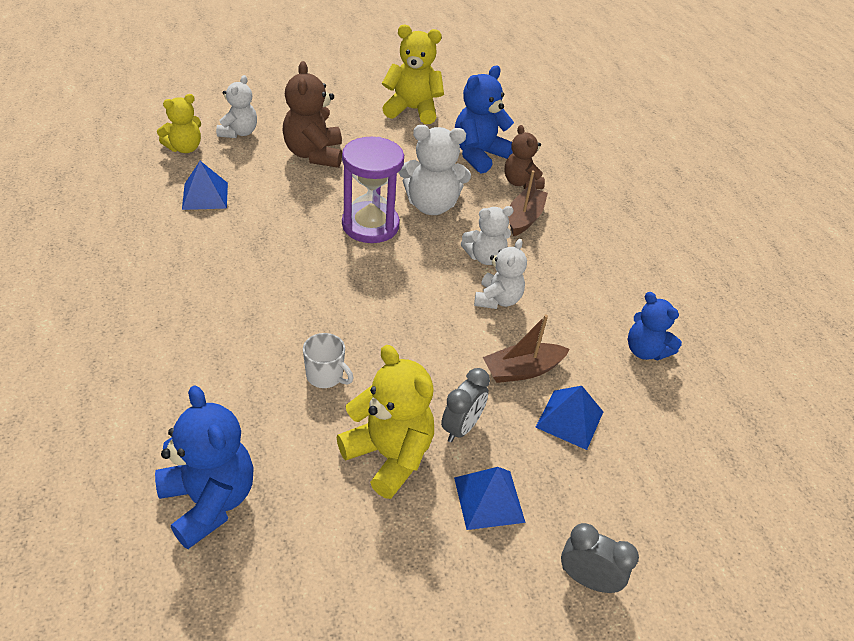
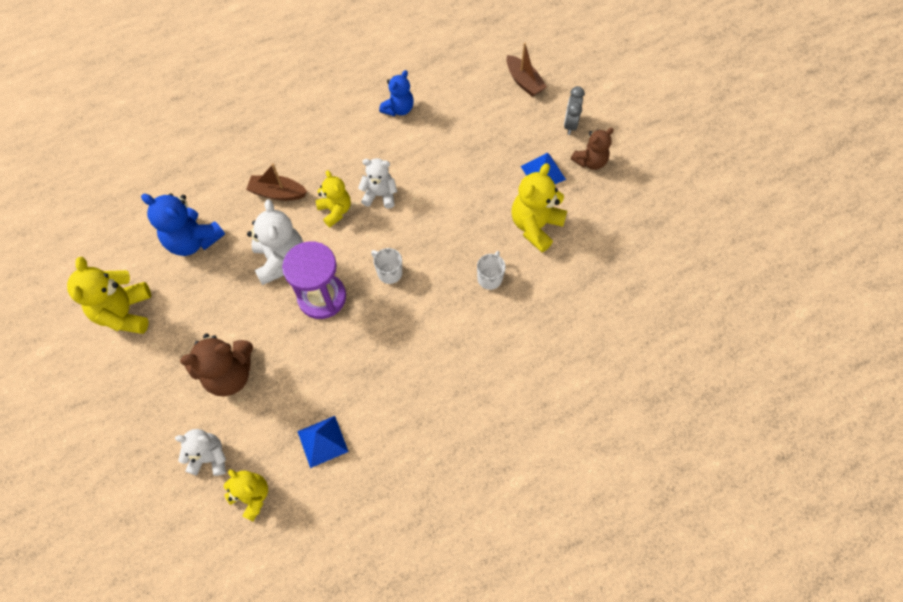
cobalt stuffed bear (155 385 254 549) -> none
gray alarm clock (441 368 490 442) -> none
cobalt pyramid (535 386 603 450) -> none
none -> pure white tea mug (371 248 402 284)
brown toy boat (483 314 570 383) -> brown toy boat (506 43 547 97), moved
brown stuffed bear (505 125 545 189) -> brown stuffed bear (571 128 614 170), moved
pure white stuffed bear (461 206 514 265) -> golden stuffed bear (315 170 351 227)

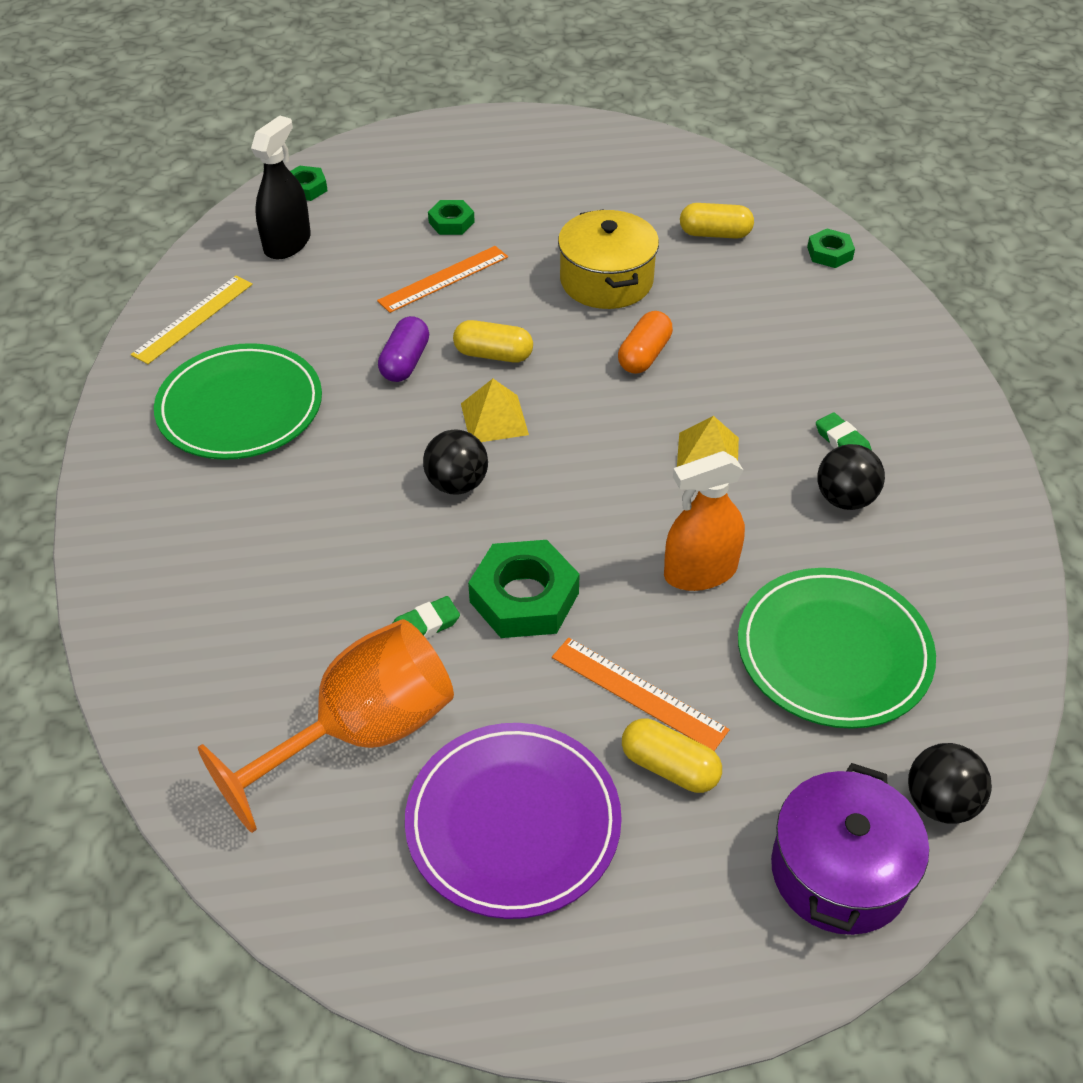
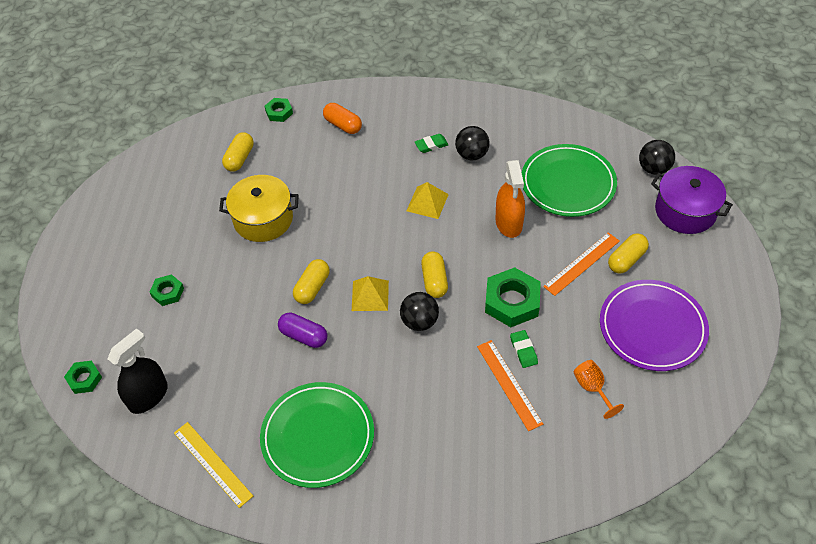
none -> golden pill shape (421 251 448 298)
bright orange ruler (377 246 508 313) -> bright orange ruler (477 340 543 431), moved
bright orange pill shape (618 311 673 374) -> bright orange pill shape (323 103 362 134), moved
black sprayer (251 116 311 259) -> black sprayer (108 328 168 414), 90 degrees clockwise
bright orange chalice (198 619 454 833) -> bright orange chalice (574 360 624 419), x0.44

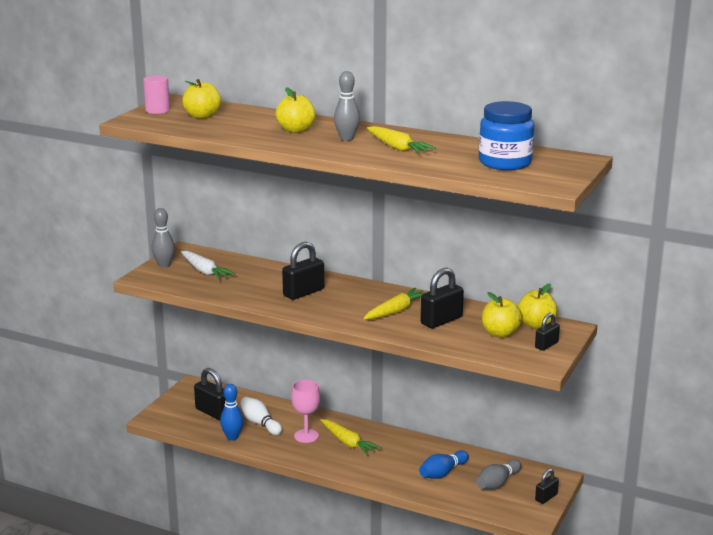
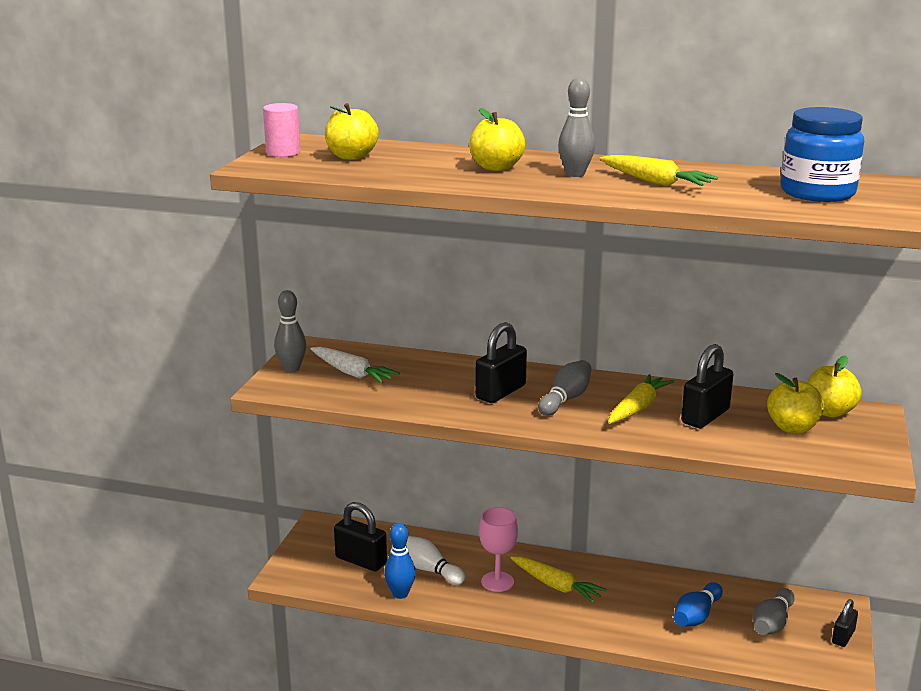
black padlock (535 313 560 350) -> none
none -> gray bowling pin (538 360 592 416)

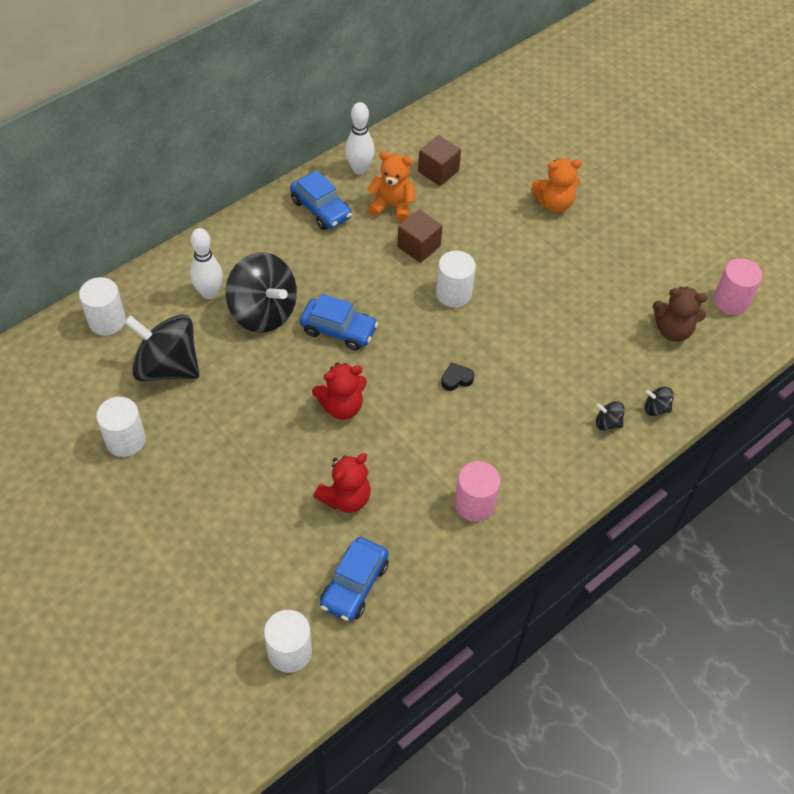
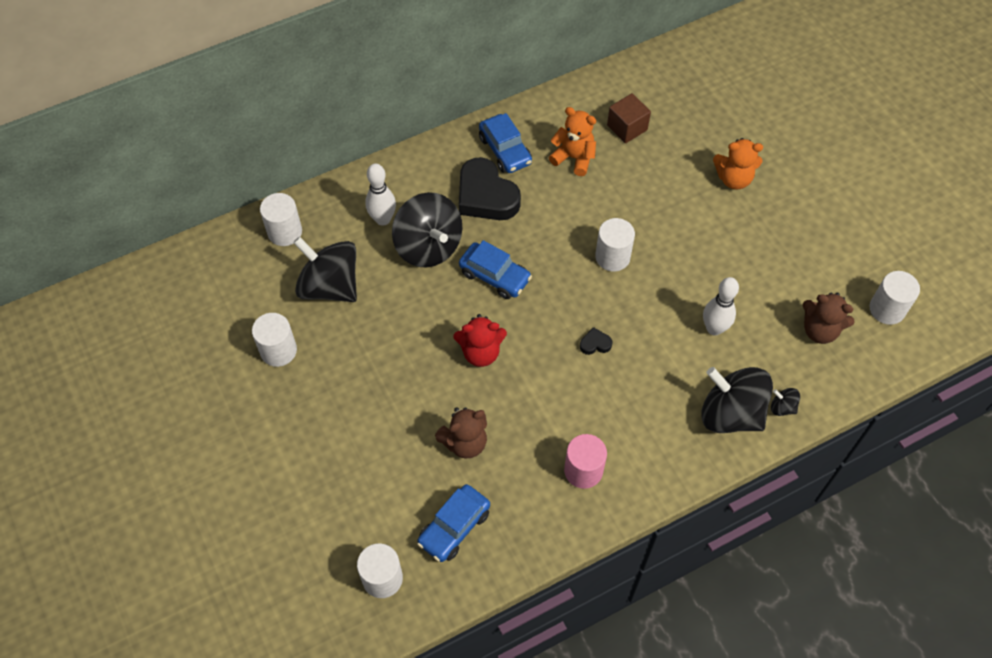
brown block (397 209 443 263) -> none
none -> black love heart (459 157 521 220)
pure white bowling pin (345 102 375 175) -> pure white bowling pin (703 277 739 336), moved
scarlet stuffed bear (314 454 371 513) -> brown stuffed bear (435 407 487 459)
pink cylinder shape (713 258 762 315) -> pure white cylinder shape (869 271 920 325)
black whirligig (596 401 625 430) -> black whirligig (701 367 773 433), x2.39

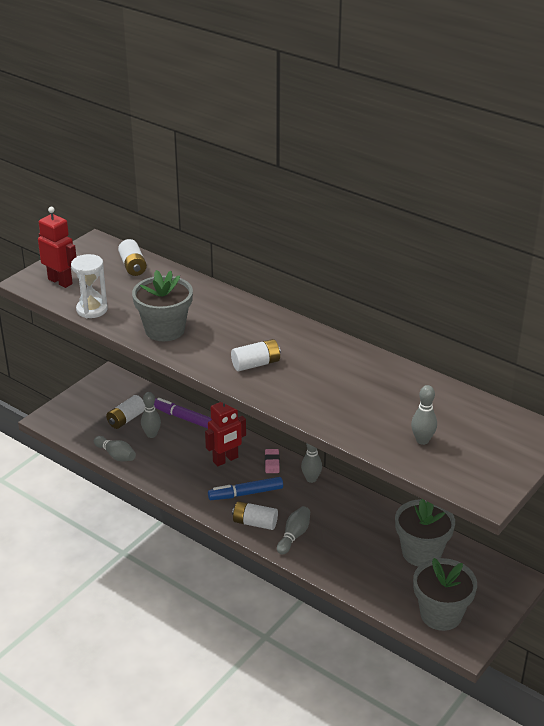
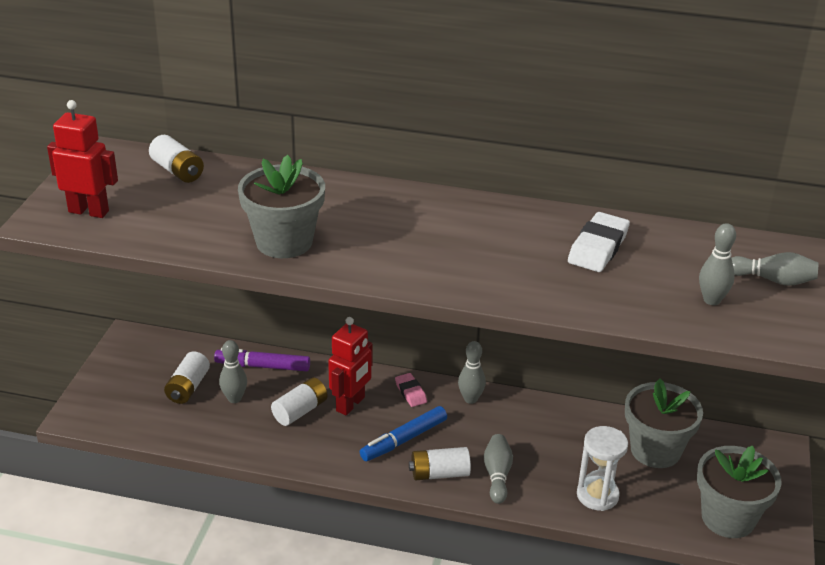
none -> pure white pencil eraser (568 212 630 272)
pure white sandglass (71 254 108 318) -> pure white sandglass (577 426 628 511), moved
gray bowling pin (94 436 136 461) -> gray bowling pin (731 252 818 286), moved
pure white AA battery (231 339 281 371) -> pure white AA battery (271 377 328 426), moved

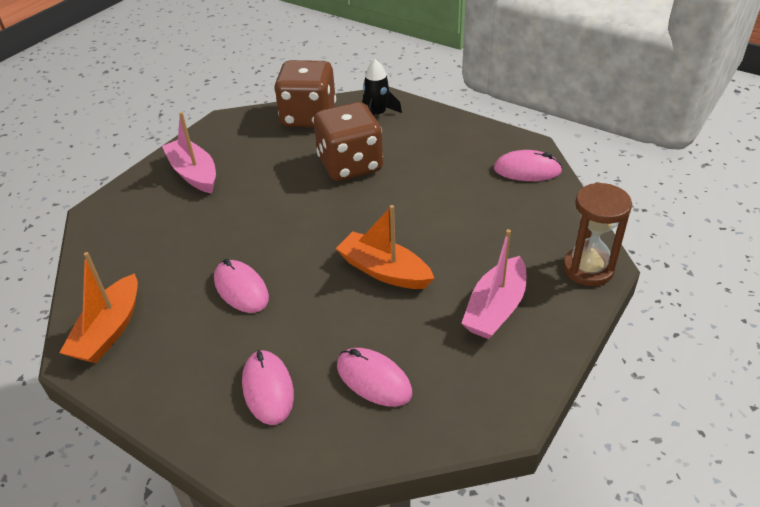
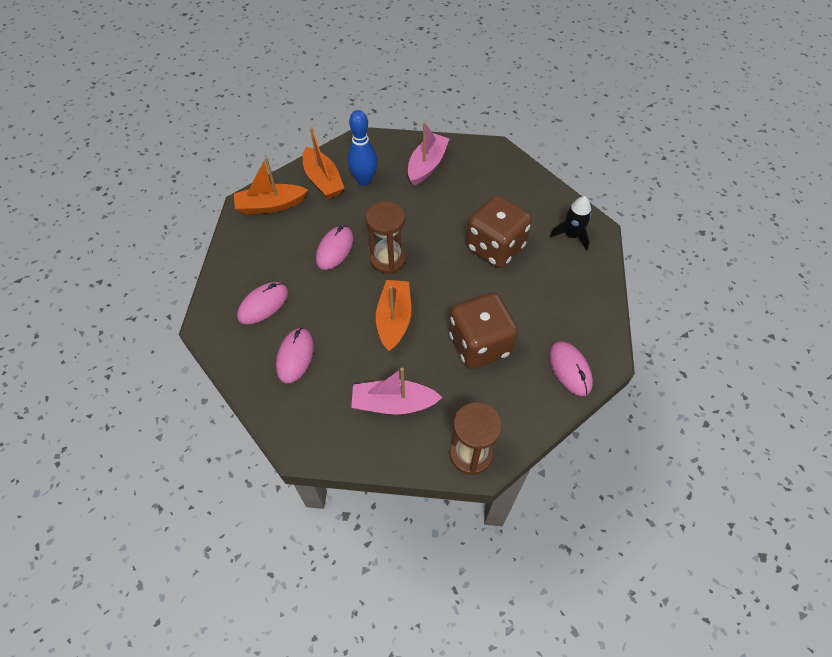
none -> bright orange toy boat (303 127 344 199)
none -> cobalt bowling pin (348 110 378 186)
none -> brown sandglass (366 202 406 274)
brown game die (274 60 336 127) -> brown game die (449 293 518 369), moved

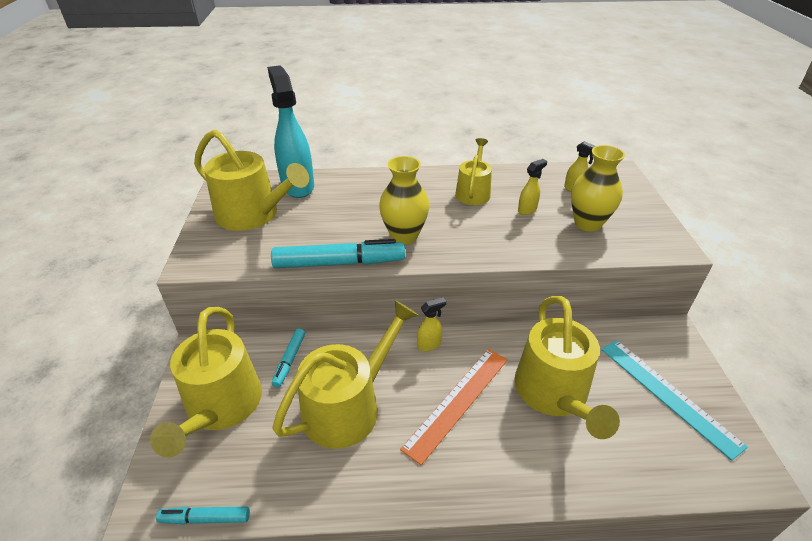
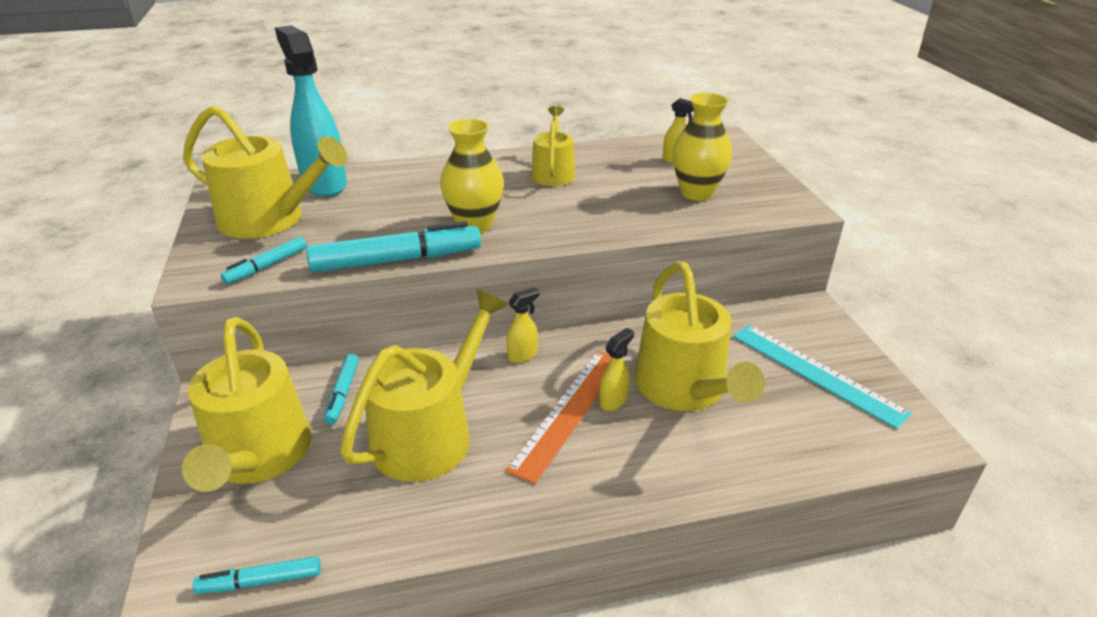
none -> teal marker pen (221 236 307 284)
golden sprayer (518 159 547 215) -> golden sprayer (599 328 634 411), moved

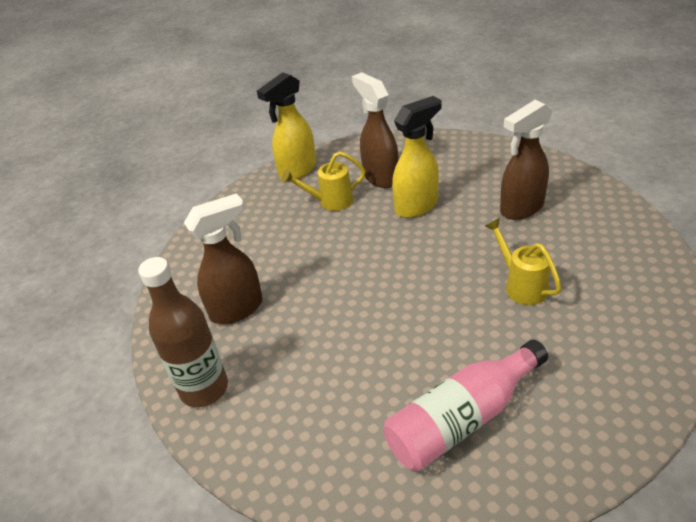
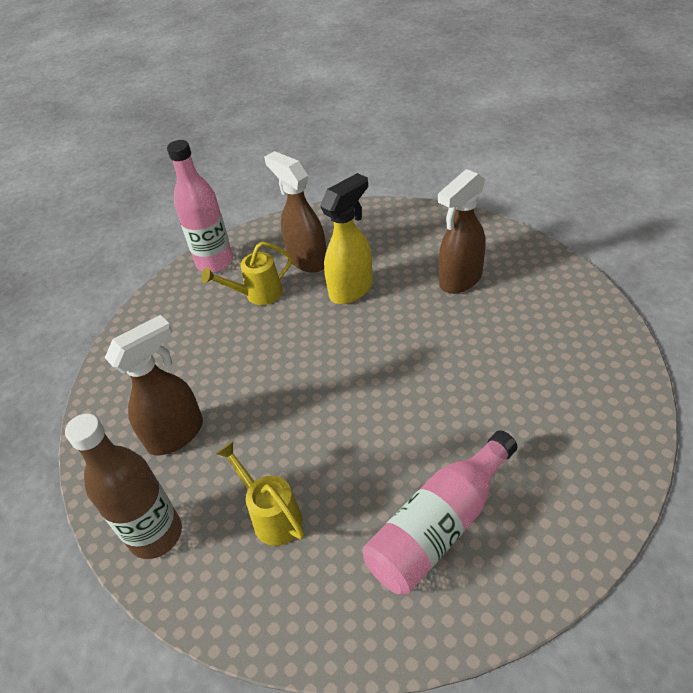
golden sprinkling can (485 218 562 305) -> golden sprinkling can (216 441 304 546), moved
golden sprayer (257 72 316 179) -> pink flask (167 140 233 273)

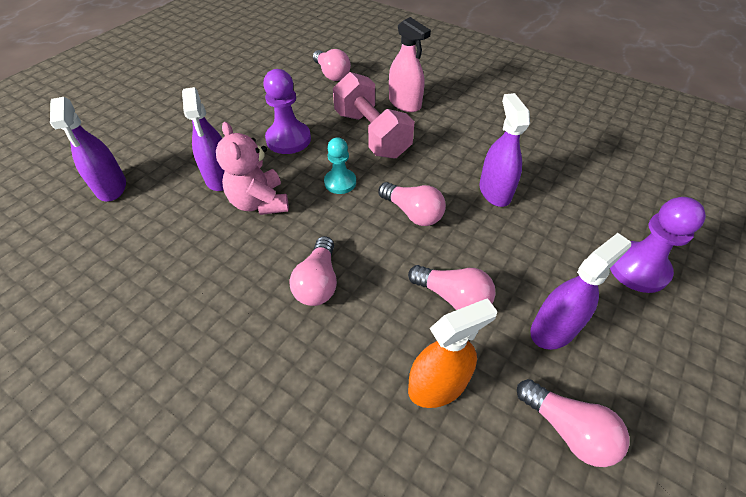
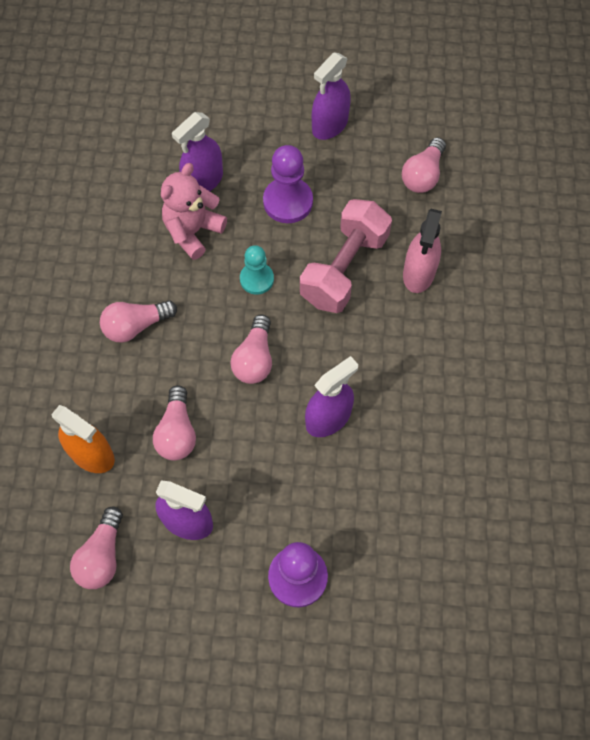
violet sprayer (50 97 126 201) -> violet sprayer (312 52 351 140), moved

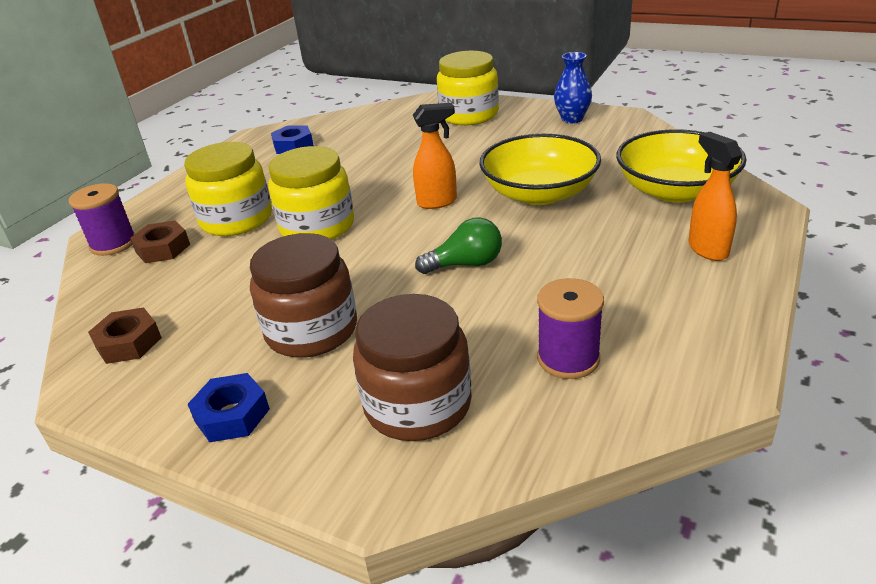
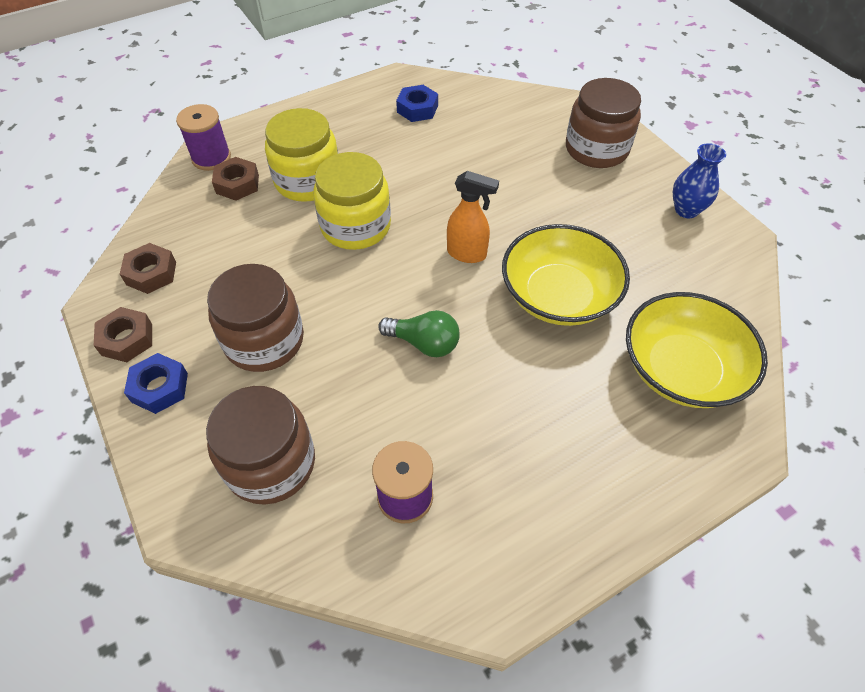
bright orange sprayer (688 132 742 261) -> none
none -> brown hex nut (94 307 152 362)
golden jam jar (437 51 499 125) -> brown jam jar (566 78 641 168)

